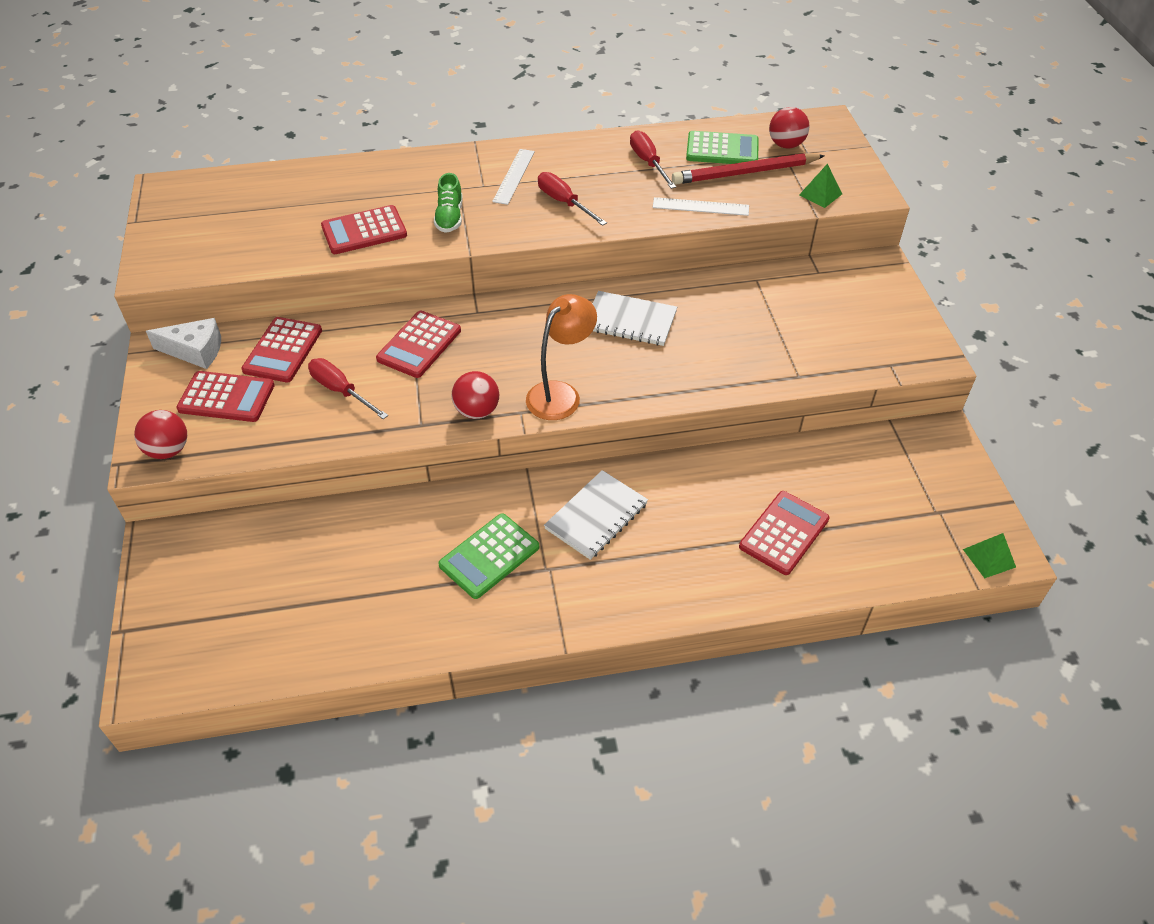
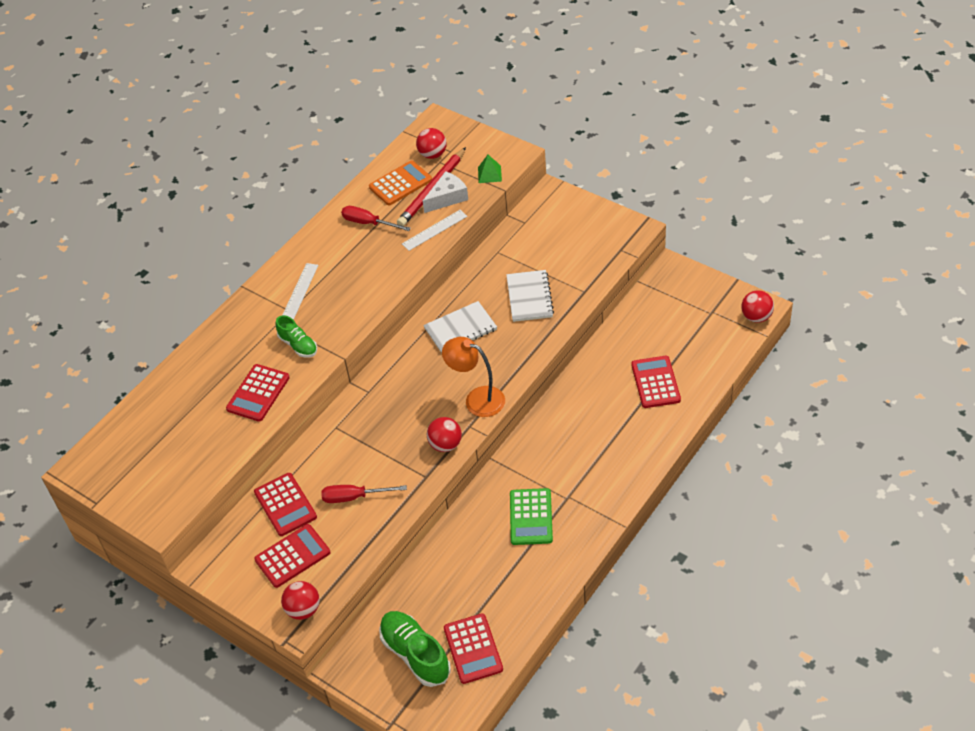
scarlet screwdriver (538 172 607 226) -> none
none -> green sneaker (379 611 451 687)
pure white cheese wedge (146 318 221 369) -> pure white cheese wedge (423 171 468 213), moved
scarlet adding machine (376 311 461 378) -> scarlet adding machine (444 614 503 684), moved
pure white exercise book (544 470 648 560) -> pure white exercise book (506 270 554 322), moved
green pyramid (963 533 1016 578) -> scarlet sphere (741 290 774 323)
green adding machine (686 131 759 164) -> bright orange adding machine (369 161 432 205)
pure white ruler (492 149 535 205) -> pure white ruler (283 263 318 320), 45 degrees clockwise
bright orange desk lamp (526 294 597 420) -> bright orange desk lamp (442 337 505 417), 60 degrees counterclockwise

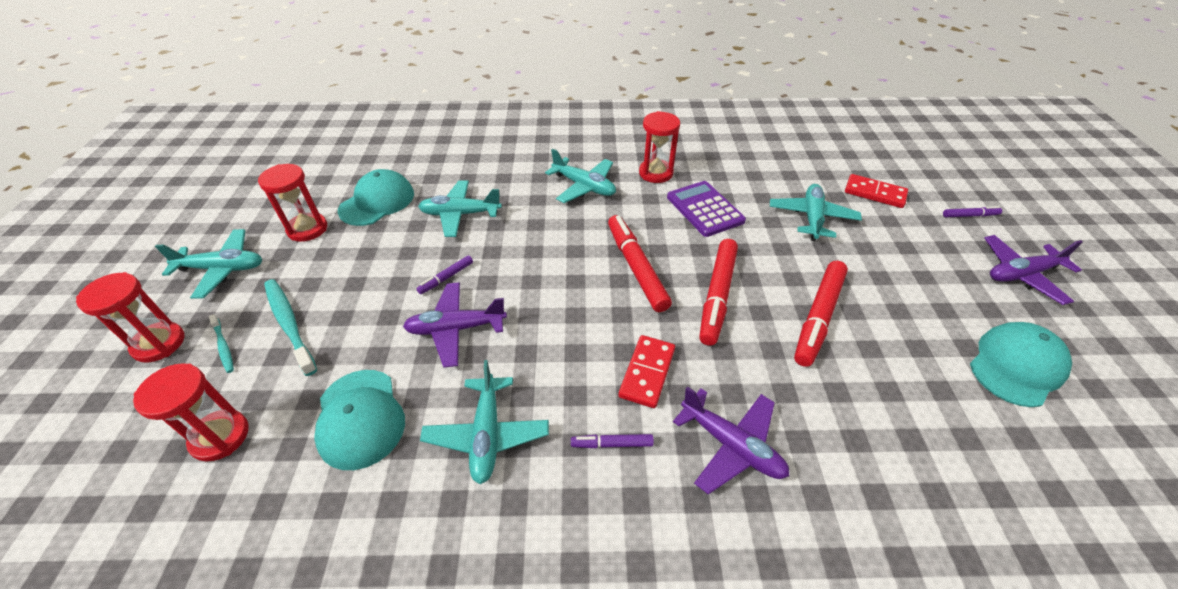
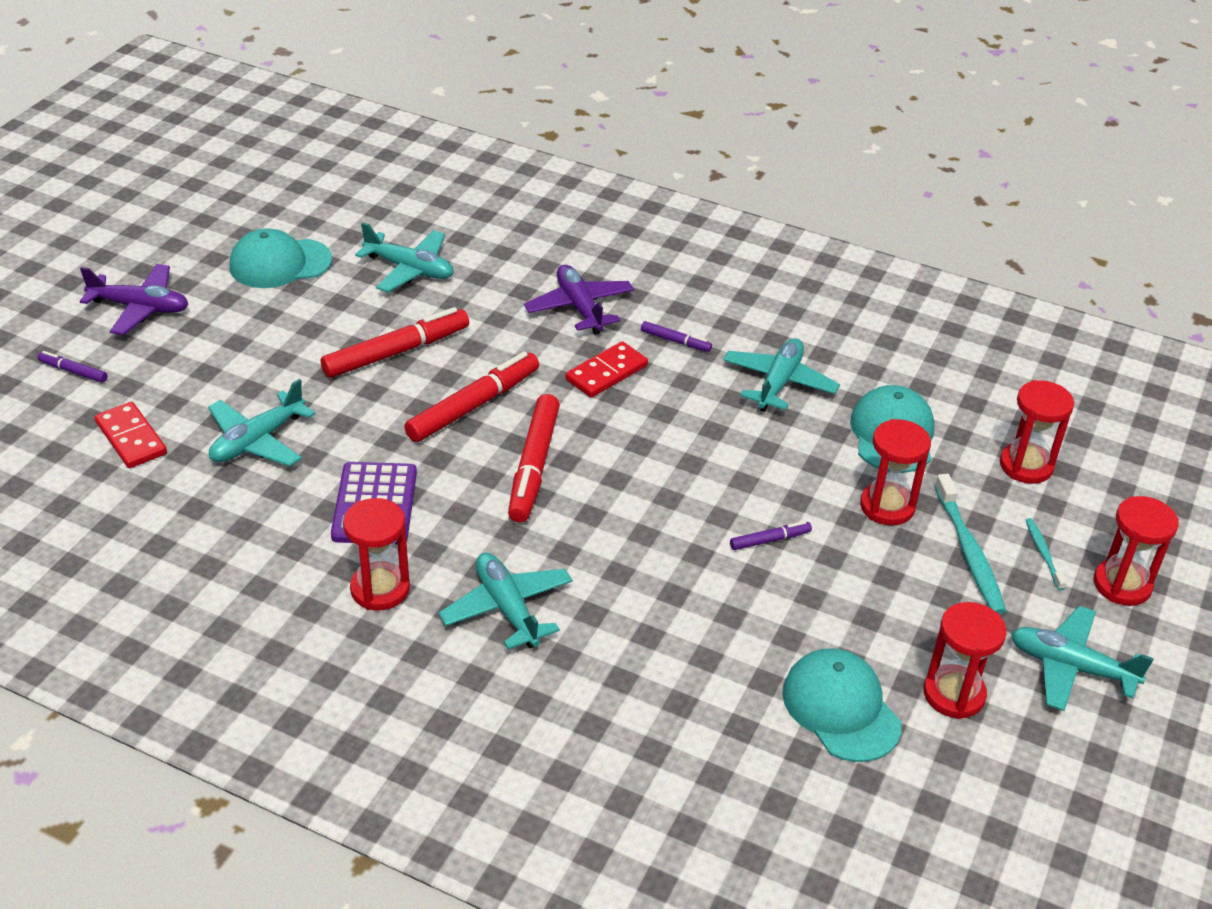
violet aeroplane (403 282 507 368) -> none
none -> scarlet sandglass (860 419 931 526)
teal aeroplane (418 181 502 237) -> teal aeroplane (355 222 454 292), moved
teal baseball cap (338 169 414 226) -> teal baseball cap (782 648 902 762), 90 degrees clockwise

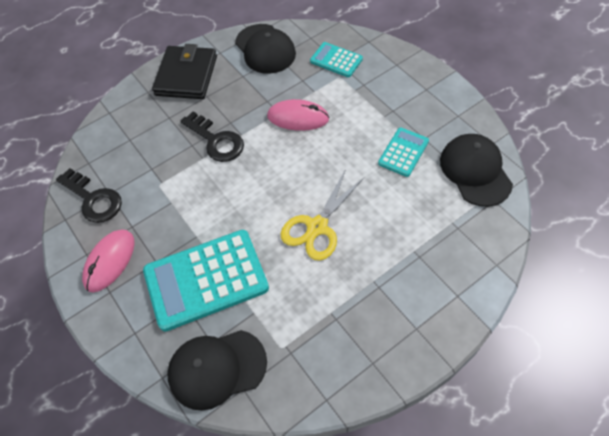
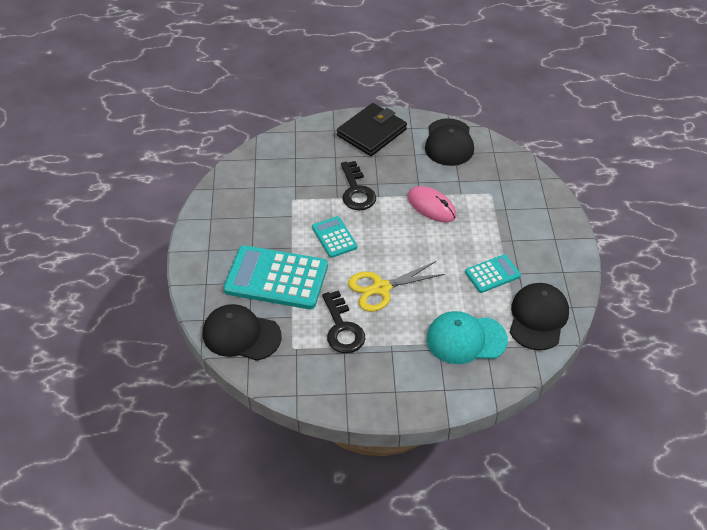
pink mouse (82 229 135 293) -> none
none -> teal baseball cap (426 311 508 364)
black door key (56 168 122 223) -> black door key (322 291 365 353), moved
teal adding machine (310 42 363 77) -> teal adding machine (312 216 357 258), moved

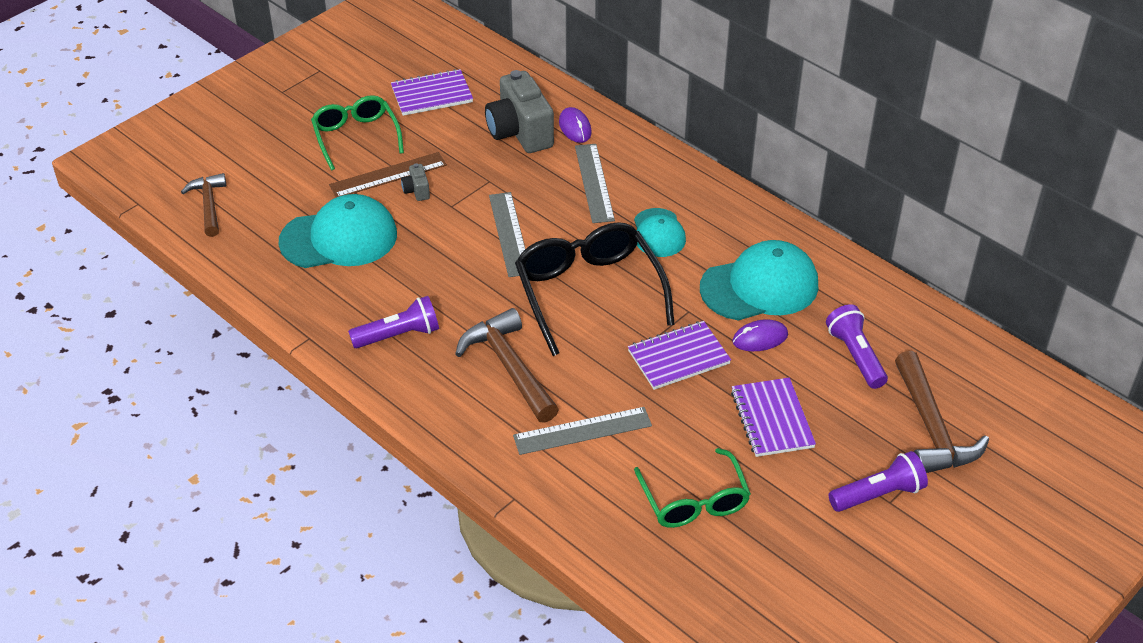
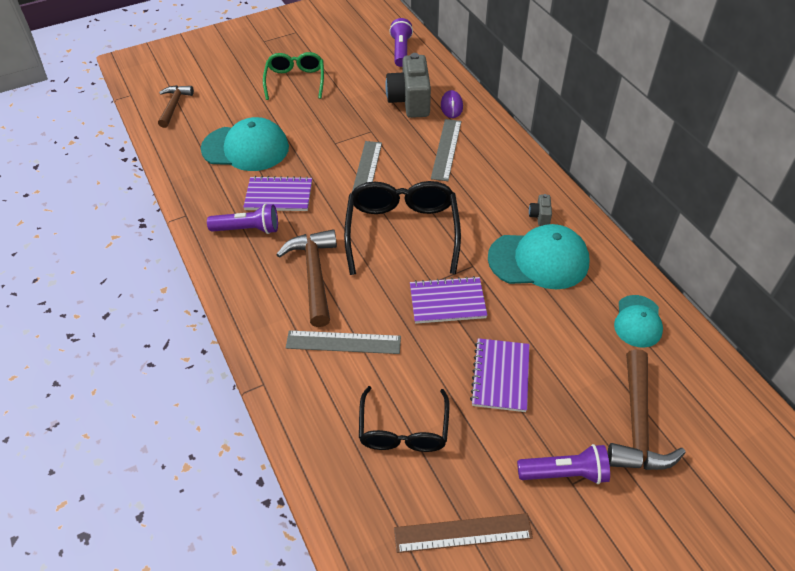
violet mouse (732 319 788 351) -> none
brown ruler (329 152 447 197) -> brown ruler (394 513 533 553), moved
violet exercise book (391 69 473 116) -> violet exercise book (243 176 312 211), moved
gray photo camera (401 163 430 201) -> gray photo camera (529 194 552 226), moved
teal baseball cap (634 208 686 257) -> teal baseball cap (614 295 663 348), moved
violet torch (826 304 888 389) -> violet torch (389 18 413 67), moved
green eyeglasses (634 448 751 528) -> black eyeglasses (359 386 449 452)

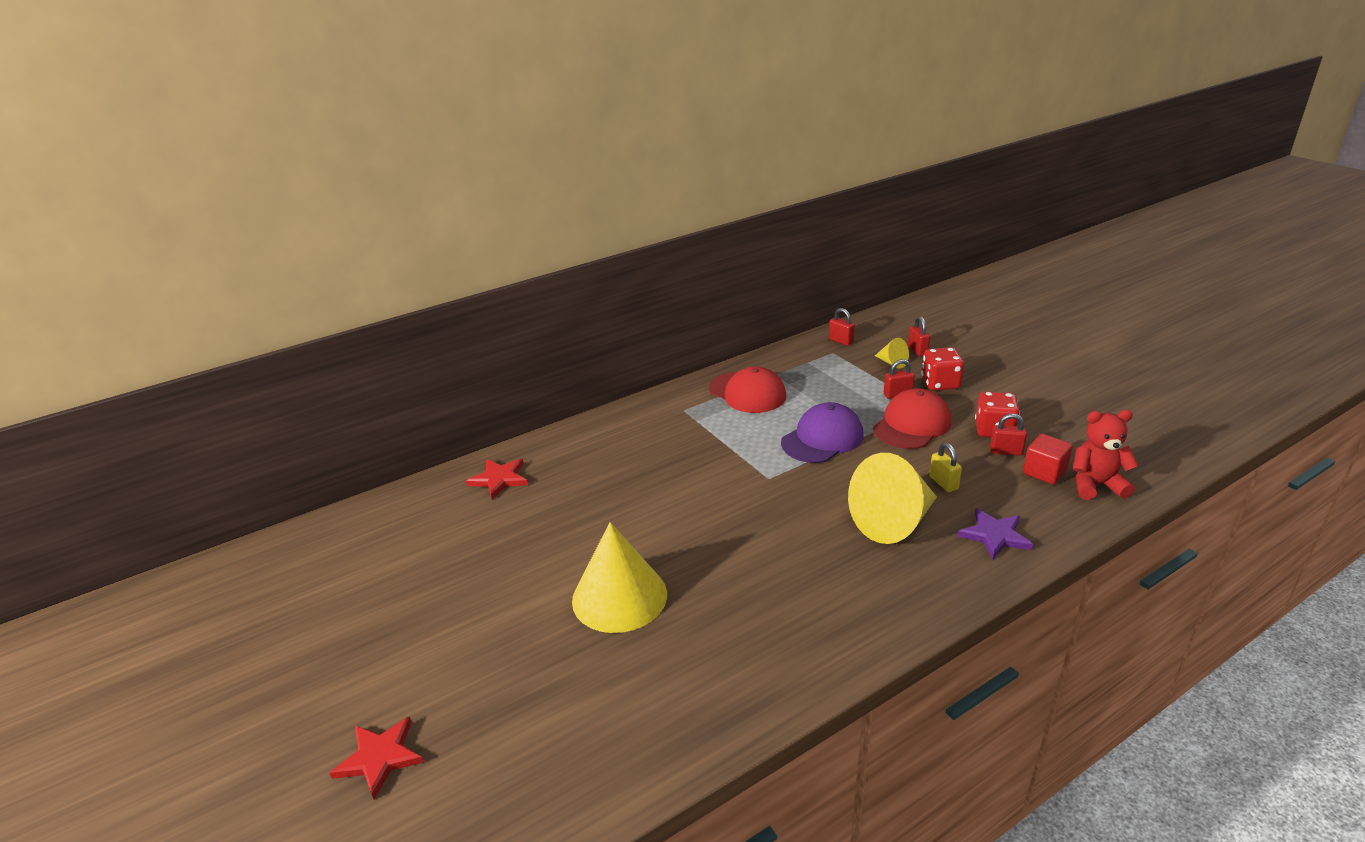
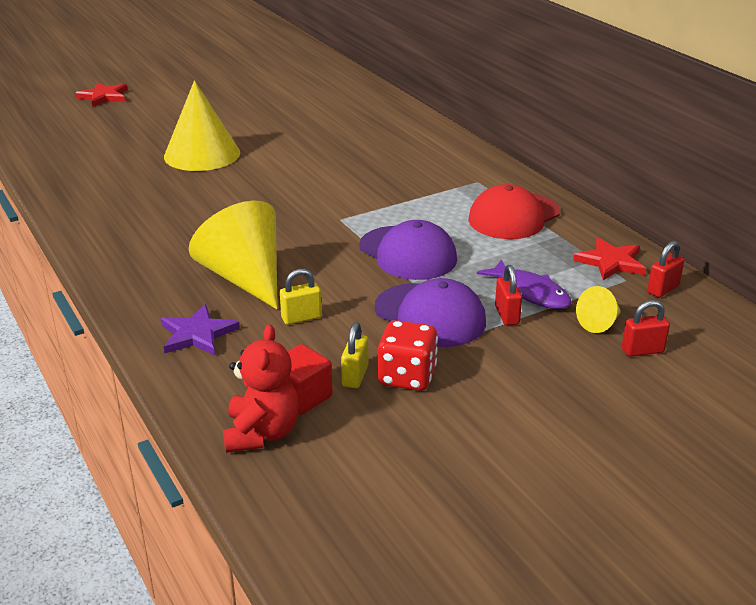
scarlet game die (921 348 964 391) -> none
none -> violet fish (477 259 572 309)
scarlet five-pointed star (466 459 528 499) -> scarlet five-pointed star (573 237 646 281), moved
scarlet baseball cap (873 388 952 449) -> violet baseball cap (375 278 486 347)
scarlet padlock (990 413 1027 455) -> golden padlock (341 322 368 388)

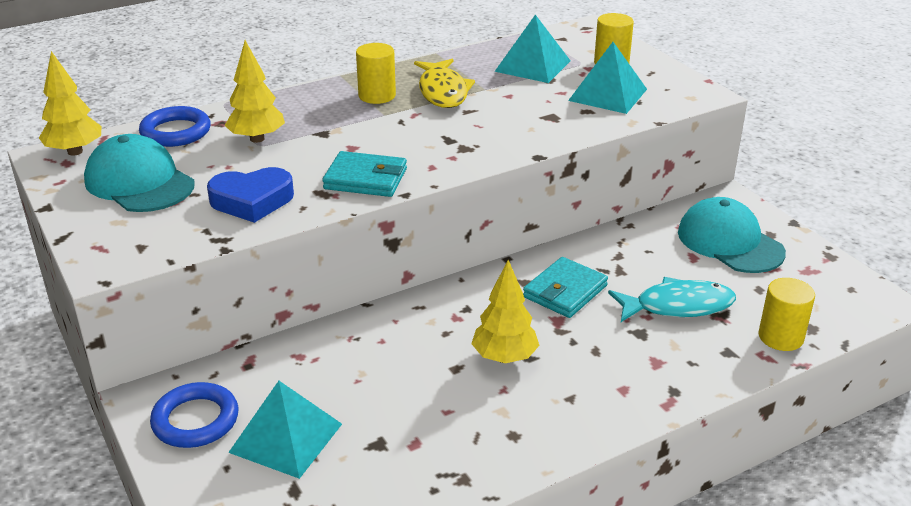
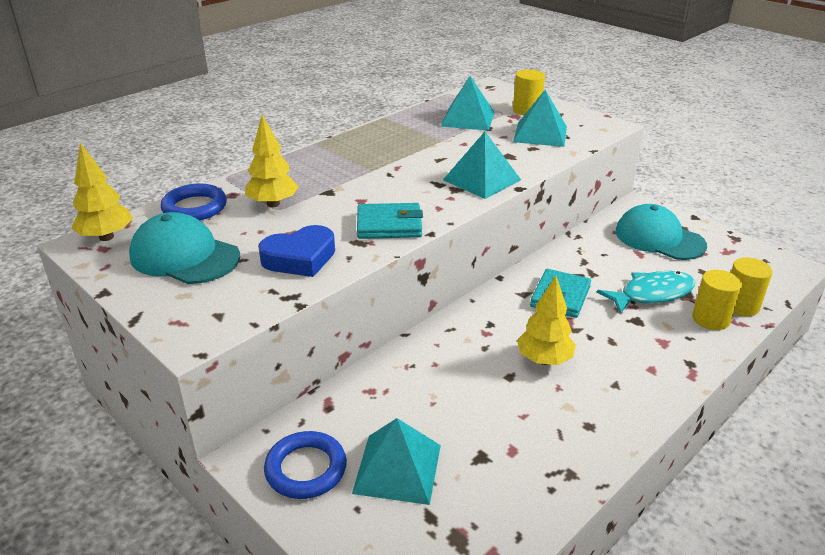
golden fish (414 59 475 108) -> none
none -> teal pyramid (443 132 521 199)
golden cylinder shape (356 43 396 104) -> golden cylinder shape (692 270 742 330), moved

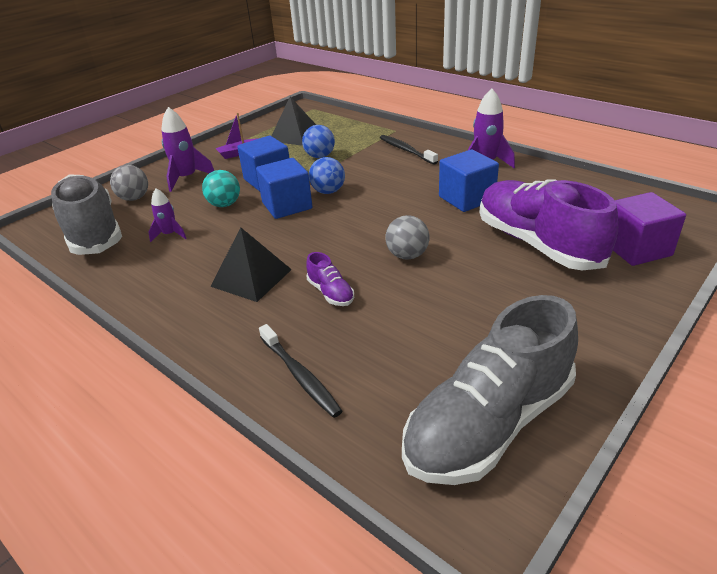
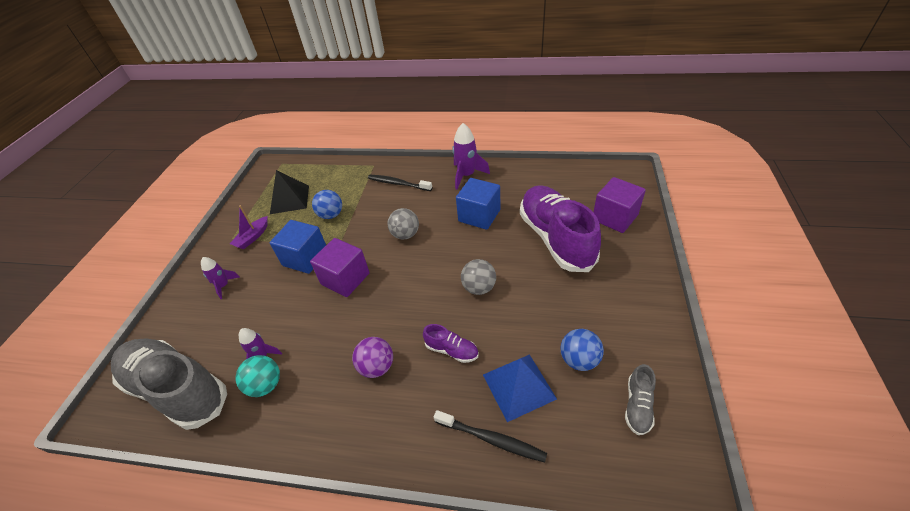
none -> cobalt pyramid (483 354 557 422)
gray sphere (110 165 148 201) -> gray sphere (387 208 419 240), moved
teal sphere (202 170 240 207) -> teal sphere (236 355 280 397), moved
cobalt sphere (309 157 345 194) -> cobalt sphere (560 329 604 371), moved
black pyramid (210 227 292 302) -> violet sphere (352 337 393 378)
cobalt block (256 158 313 219) -> violet block (310 238 370 297)
violet sneaker (479 179 618 270) -> violet sneaker (520 185 601 272), 45 degrees clockwise
violet rocket (161 107 214 192) -> violet rocket (201 257 240 299), x0.61
gray sneaker (402 295 578 485) -> gray sneaker (625 364 656 435), x0.42

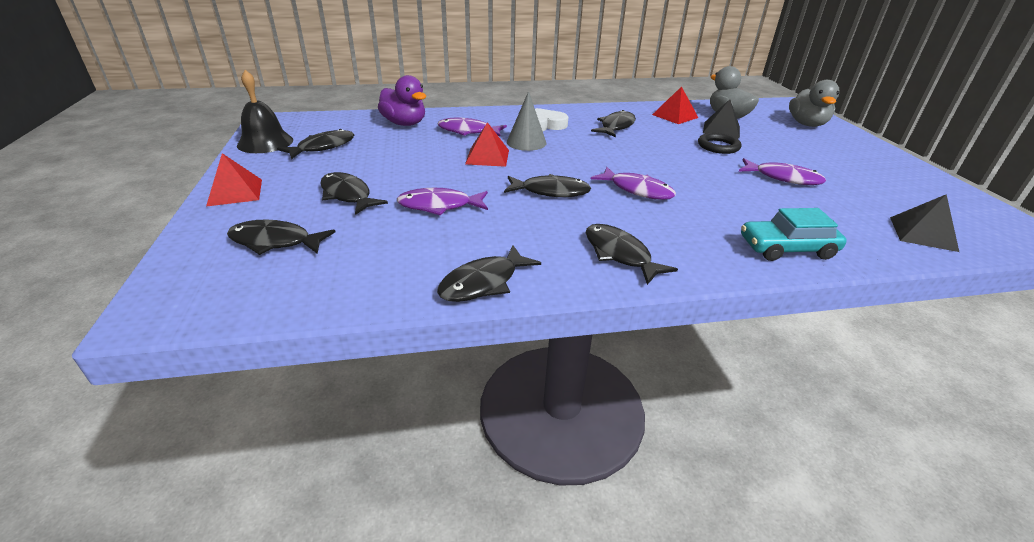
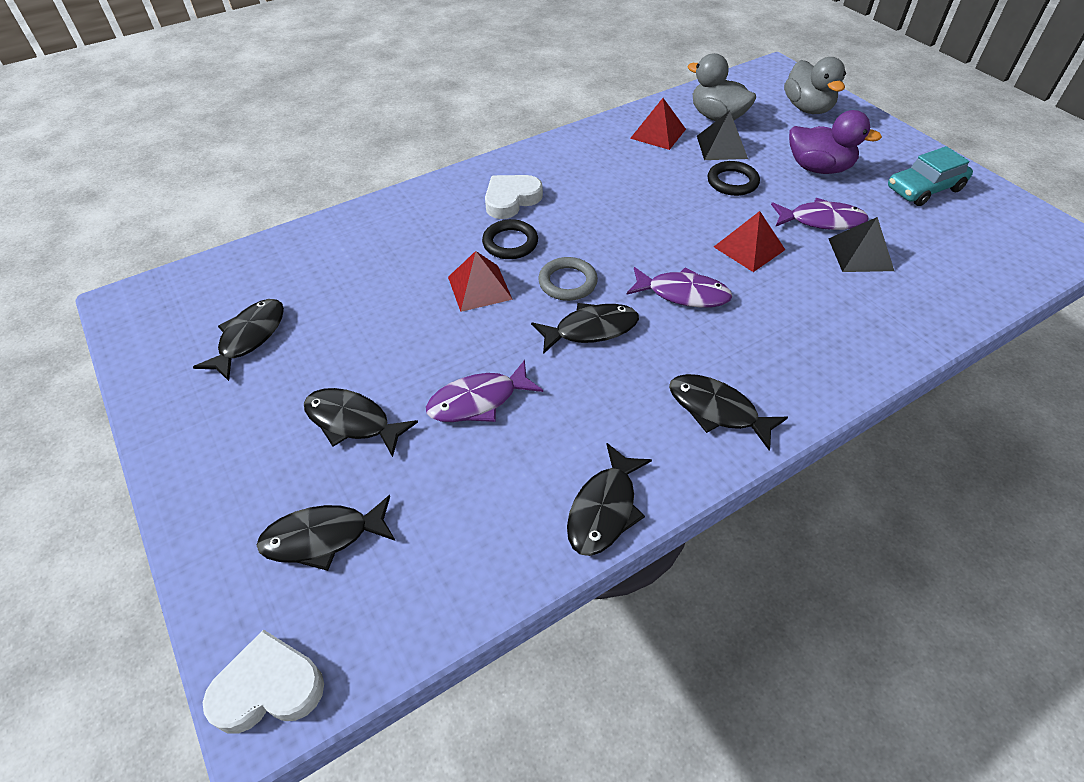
black school bell (237 70 293 153) -> none
violet fish (438 118 507 137) -> none
black fish (591 110 636 137) -> none
none -> pure white love heart (203 629 324 733)
none -> gray hoop (538 257 598 301)
scarlet pyramid (206 153 262 207) -> scarlet pyramid (714 211 785 272), moved
violet rubber duck (378 75 426 126) -> violet rubber duck (789 110 882 174), moved
teal toy car (741 208 847 261) -> teal toy car (888 146 973 206), moved
black pyramid (890 194 959 252) -> black pyramid (828 217 894 272), moved
gray solid cone (507 91 546 151) -> black hoop (482 219 538 259)

